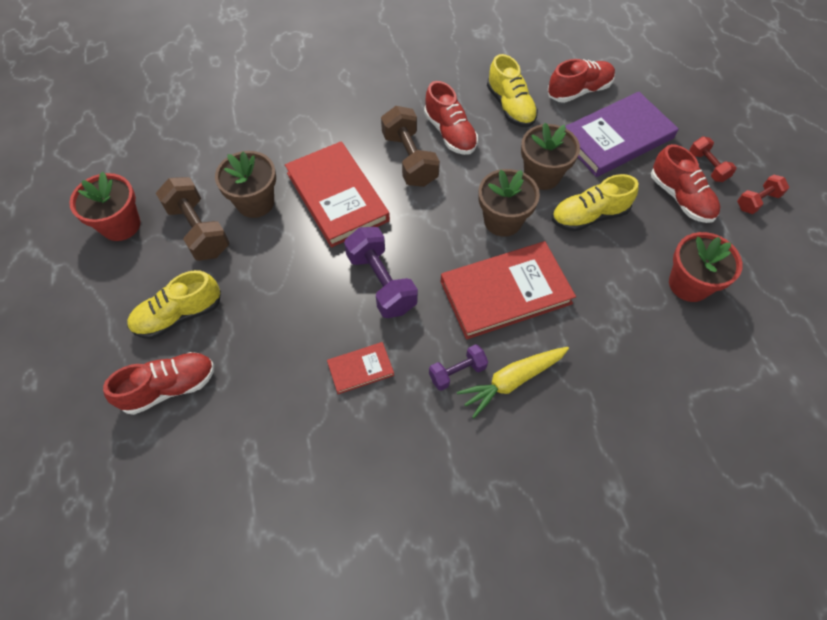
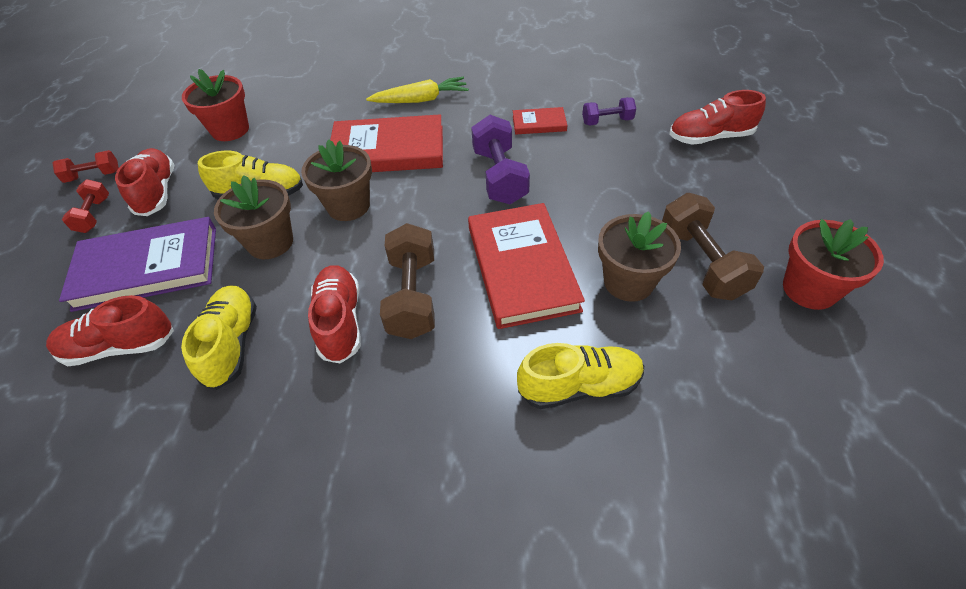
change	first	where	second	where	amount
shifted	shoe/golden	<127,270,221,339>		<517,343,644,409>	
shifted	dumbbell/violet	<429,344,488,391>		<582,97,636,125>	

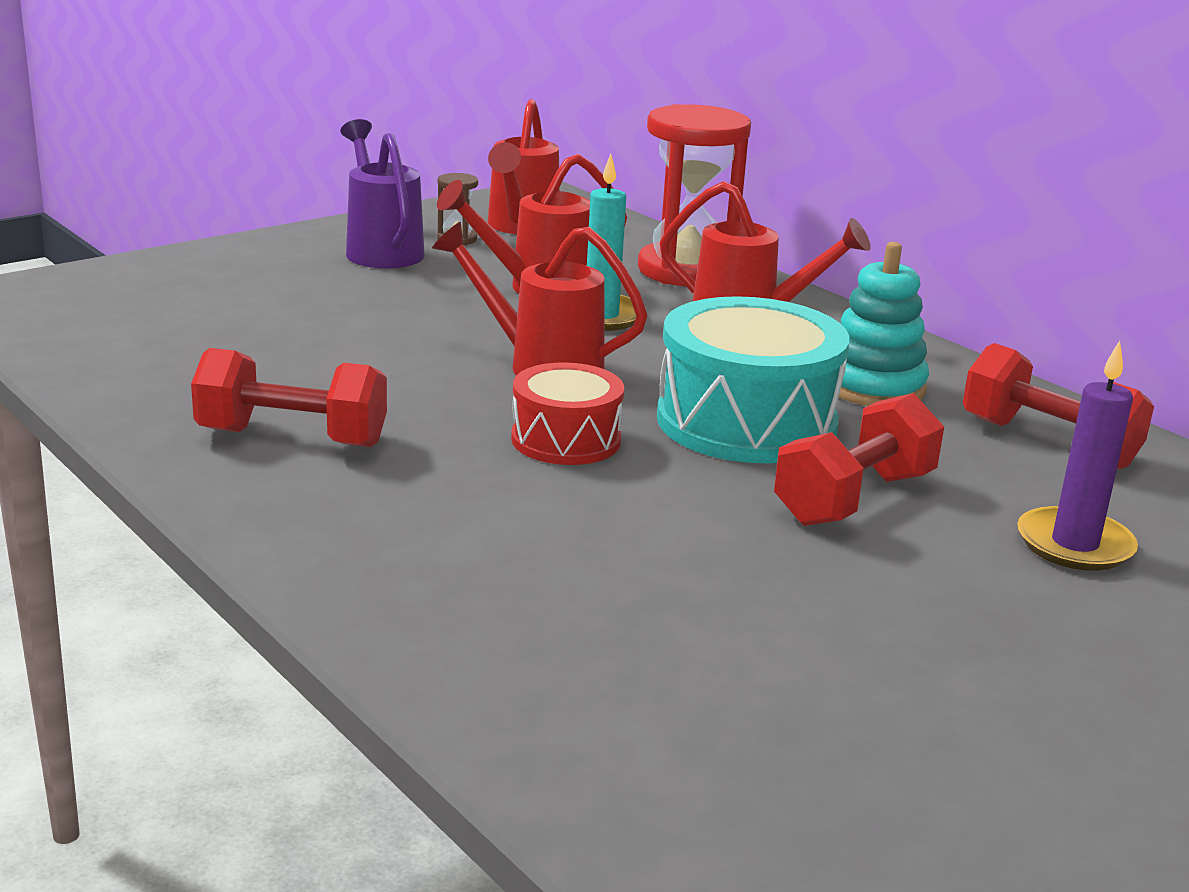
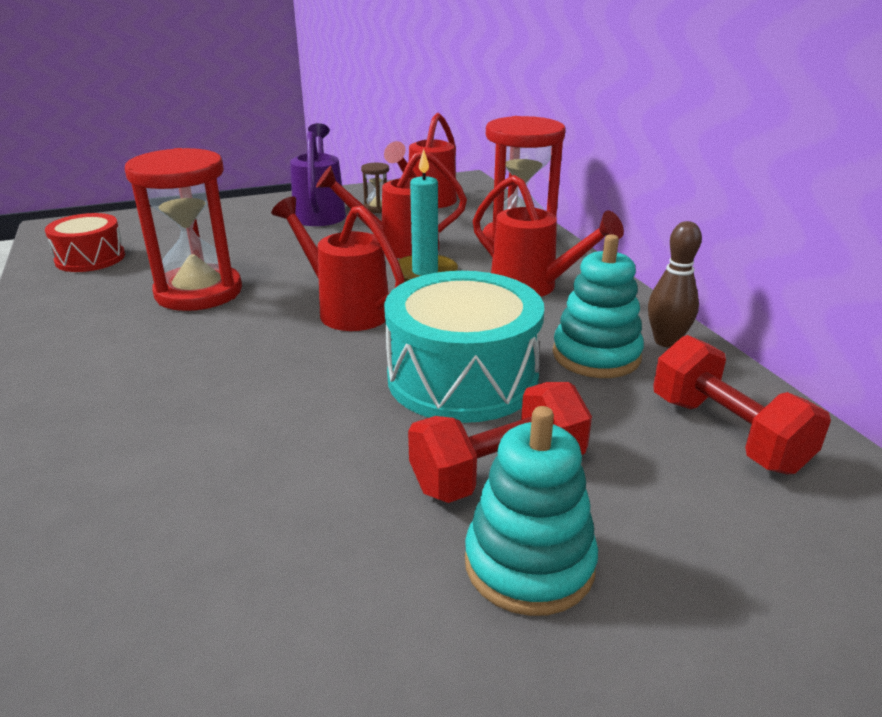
change	first	where	second	where	amount
shifted	snare drum/red	<511,362,624,465>		<45,213,125,272>	
new			sandglass/red	<125,148,242,311>	
new			ring stacker/aqua	<465,406,598,616>	
new			skittle/dark brown	<648,221,702,347>	
gone	dumbbell/red	<191,348,387,447>			
gone	candle/violet	<1017,341,1138,571>			

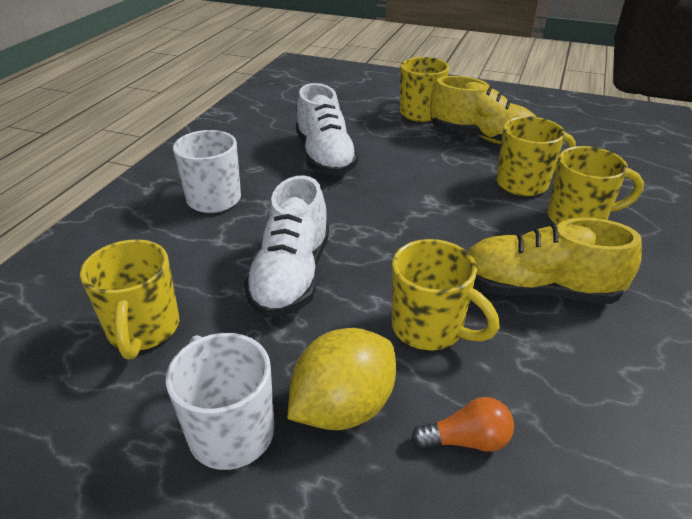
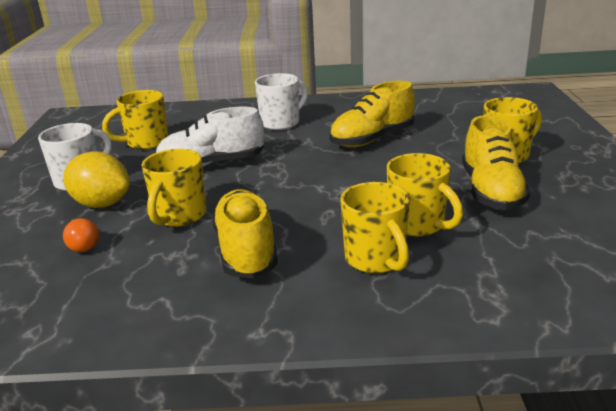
change	first	where	second	where	amount
repainted	shoe/white	<296,83,359,176>	shoe/golden	<329,81,415,147>	

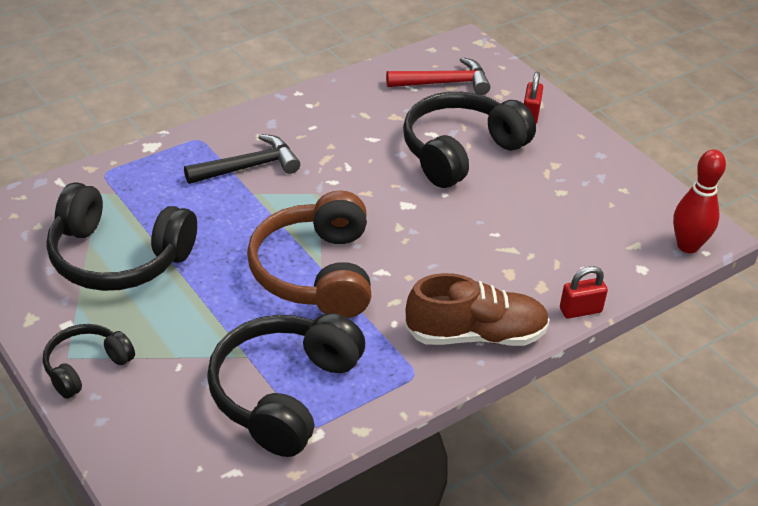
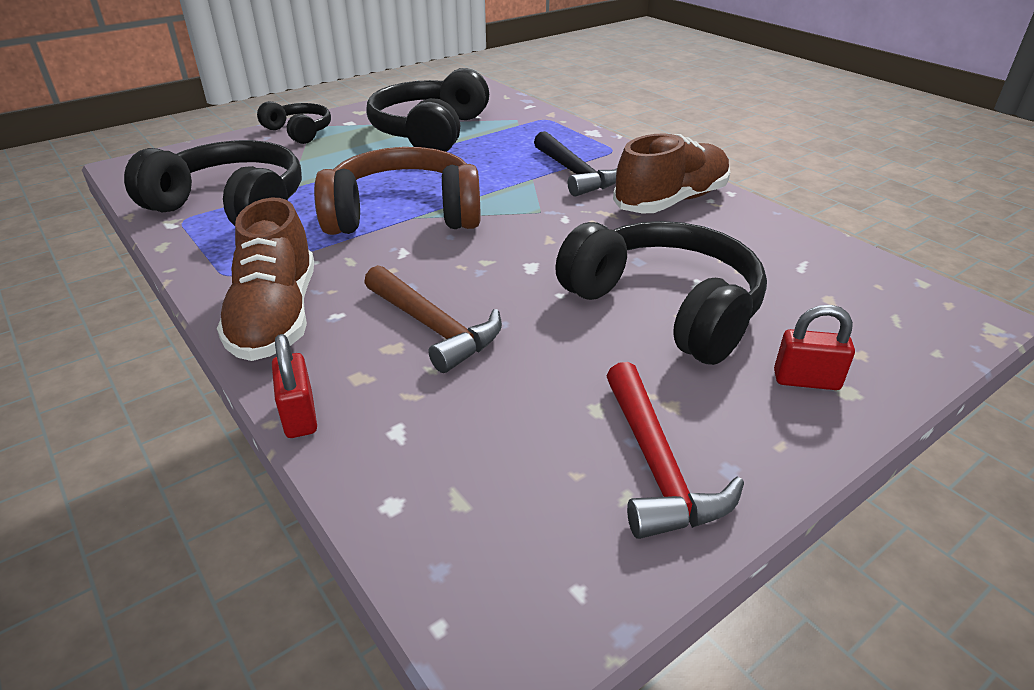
change	first	where	second	where	amount
new			claw hammer/dark brown	<364,265,502,373>	
shifted	claw hammer/red	<386,57,491,95>		<607,362,744,539>	
new			shoe/dark brown	<613,133,730,213>	
gone	skittle/red	<673,149,726,253>			

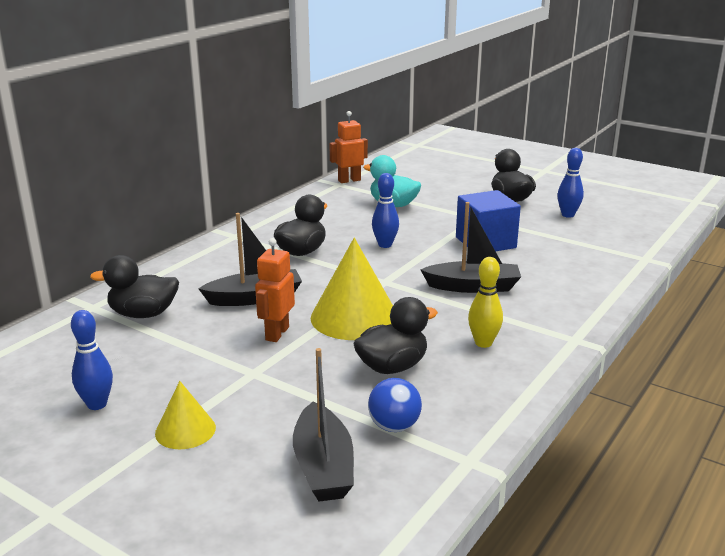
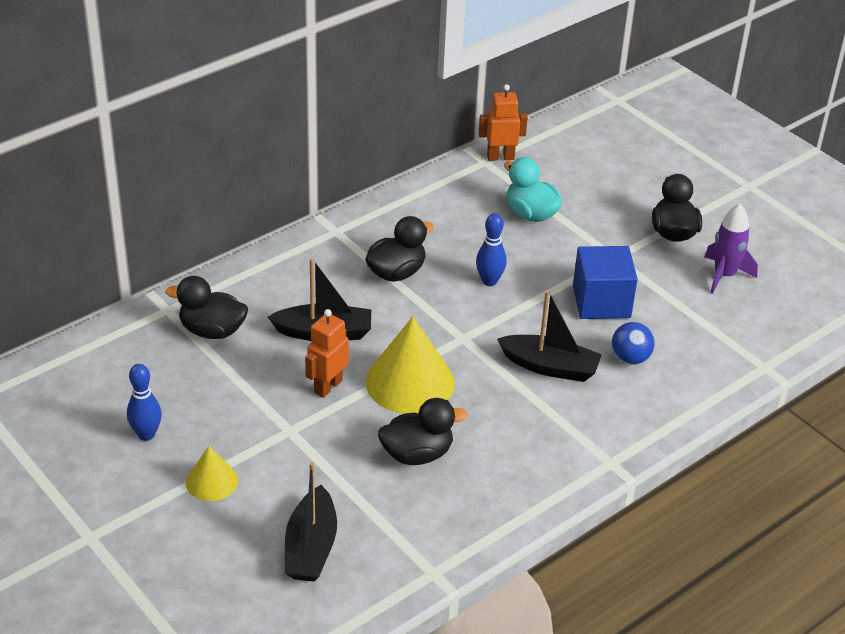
change	first	where	second	where	amount
shifted	ball/blue	<368,378,422,432>		<611,322,655,365>	
swapped	skittle/blue	<557,148,584,218>	spaceship/violet	<704,203,758,294>	
gone	skittle/golden	<468,257,503,348>			

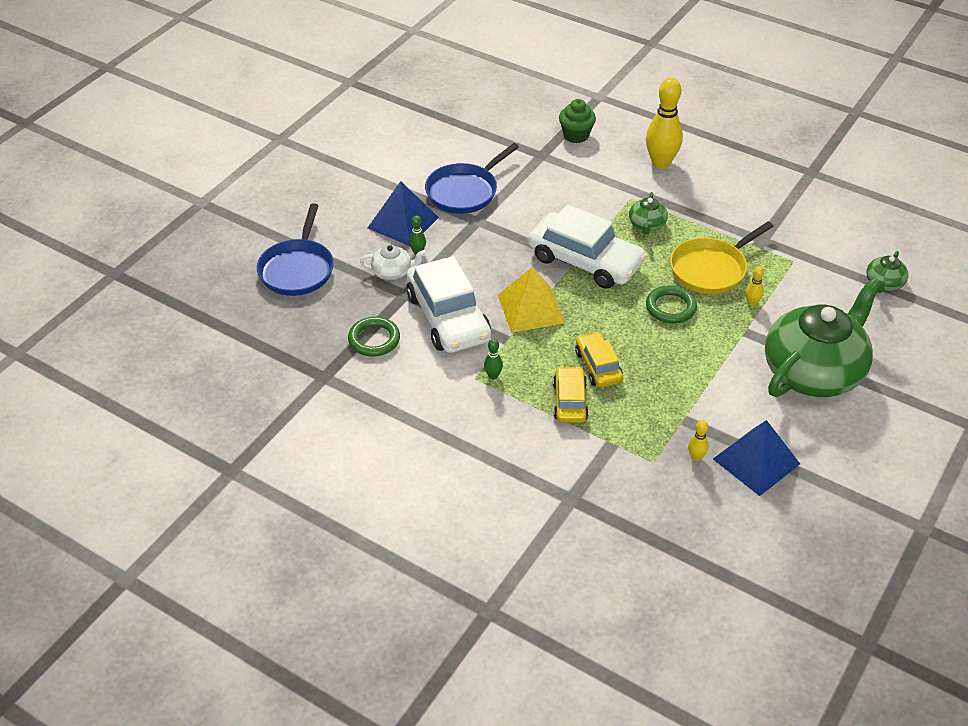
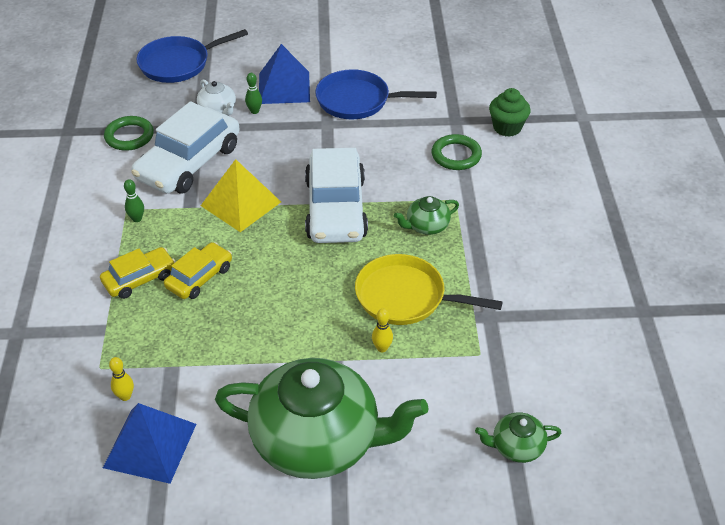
change	first	where	second	where	amount
shifted	hoop/leaf-green	<646,285,697,324>		<432,134,482,170>	
gone	skittle/golden	<646,78,683,169>			

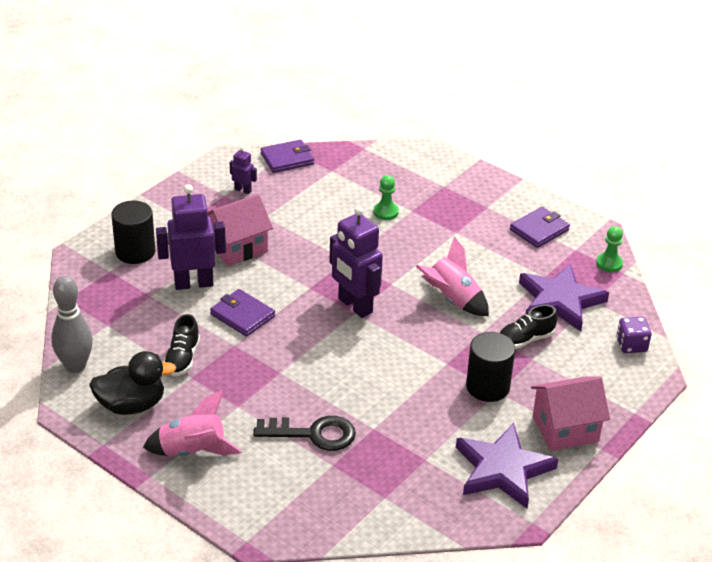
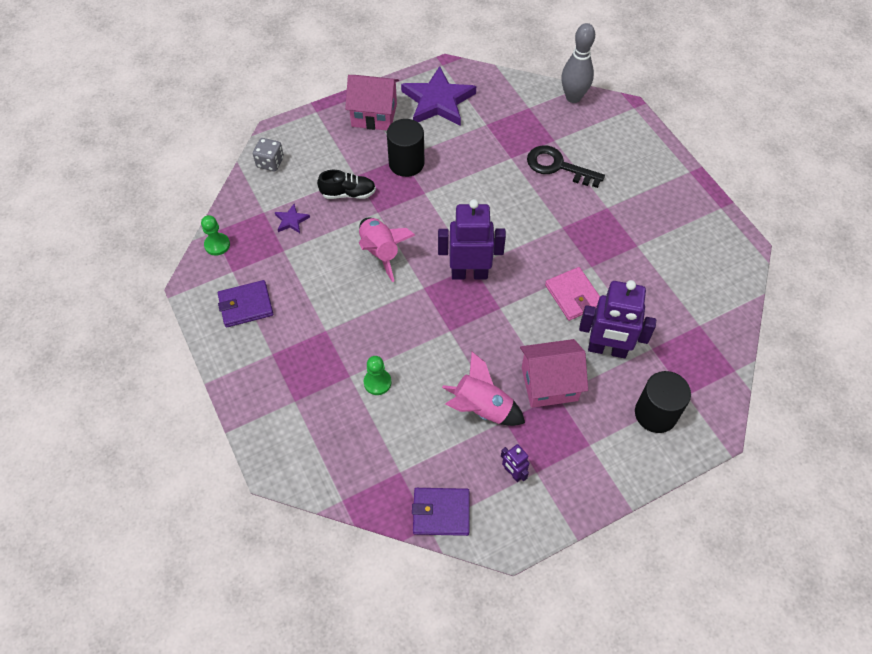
change	first	where	second	where	amount
repainted	die/violet	<617,317,651,353>	die/gray	<253,138,284,171>	
scaled	five-pointed star/violet	<519,264,609,331>		<275,204,310,233>	x0.43
rotated	robot/violet	<330,206,383,318>		<438,199,506,280>	75 degrees counterclockwise
shifted	spaceship/rosy	<143,390,242,456>		<442,352,525,426>	
repainted	card wallet/violet	<210,289,275,337>	card wallet/rosy	<545,267,600,321>	
shifted	skittle/gray	<51,276,93,373>		<561,23,595,103>	
gone	rubber duck/ebony	<89,351,176,415>			
gone	shoe/ebony	<164,314,200,376>			

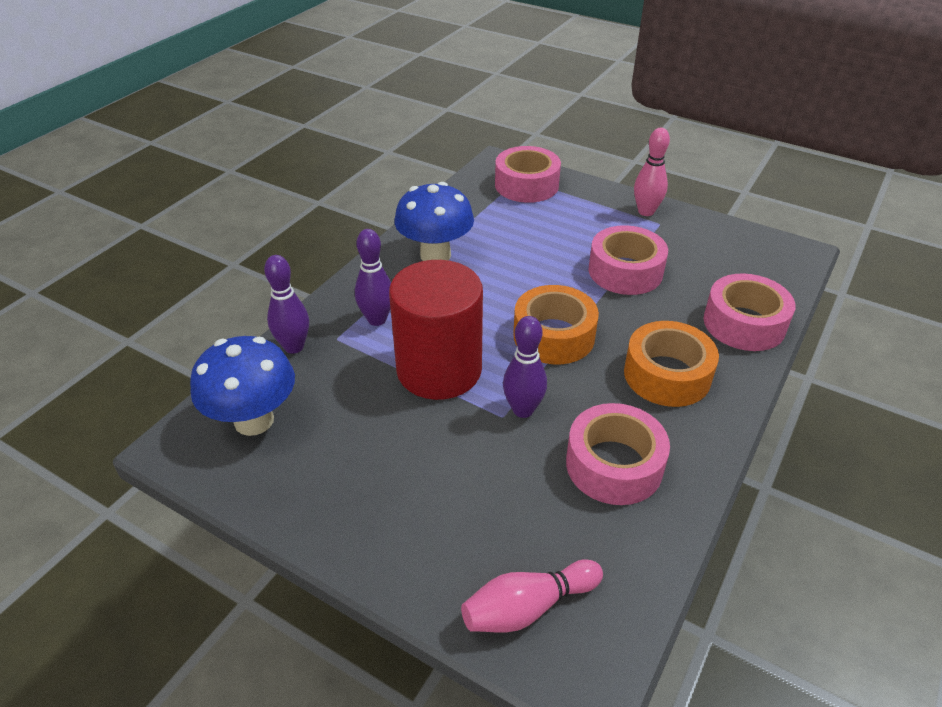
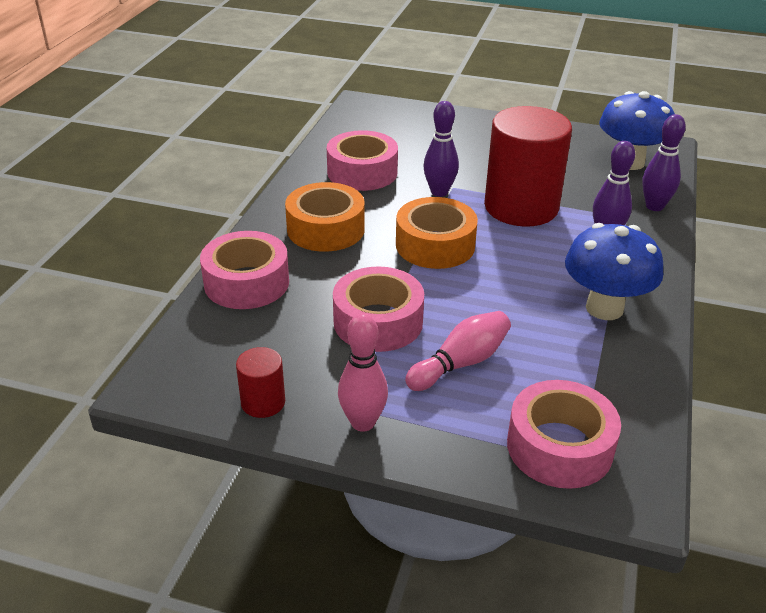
change	first	where	second	where	amount
new			solid cylinder/red	<236,347,285,418>	
shifted	skittle/rosy	<461,559,603,632>		<405,311,511,391>	

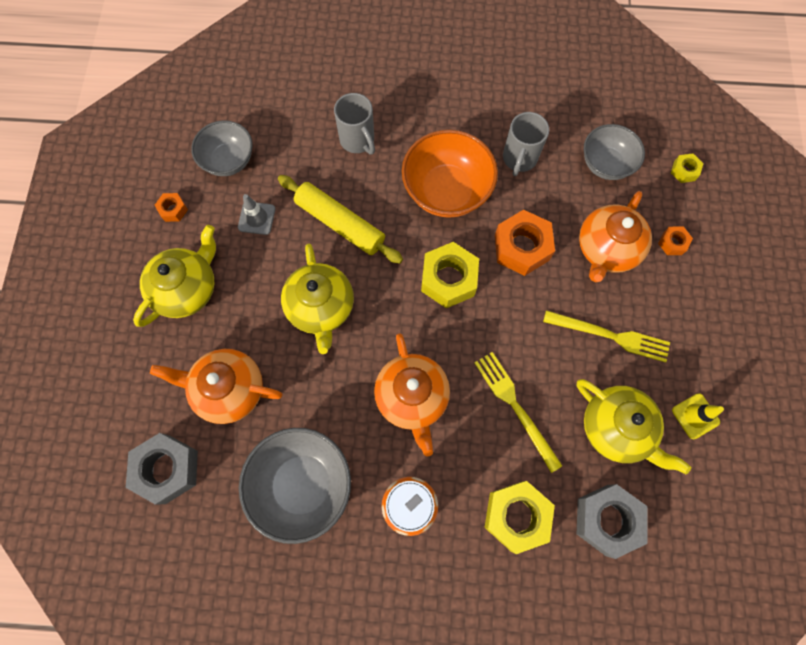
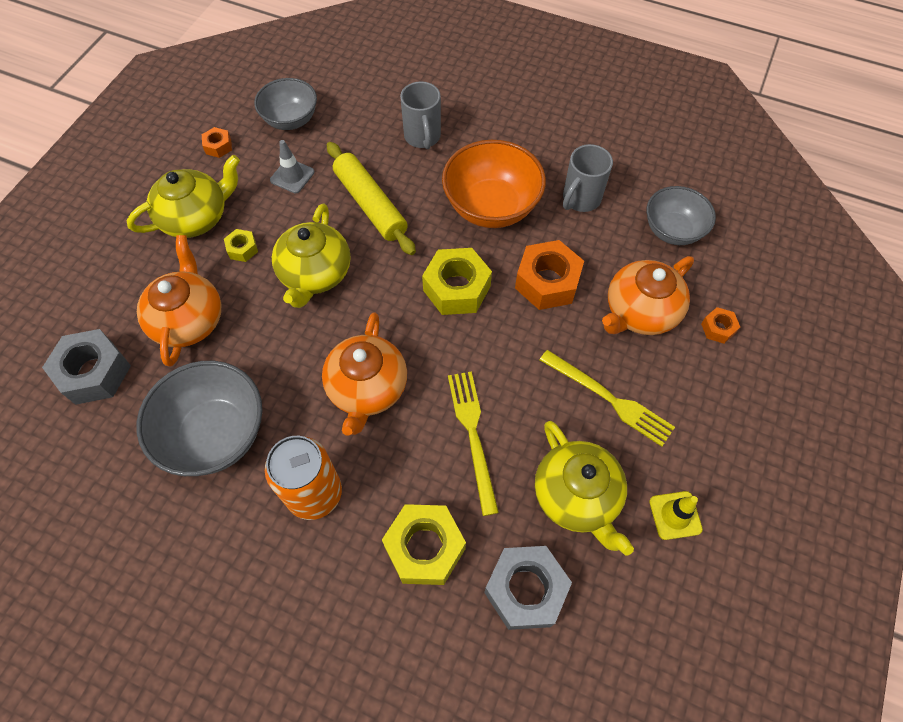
change	first	where	second	where	amount
rotated	tea pot/orange	<150,349,283,424>		<137,235,221,367>	60 degrees clockwise
shifted	nut/golden	<671,153,704,183>		<224,229,258,262>	

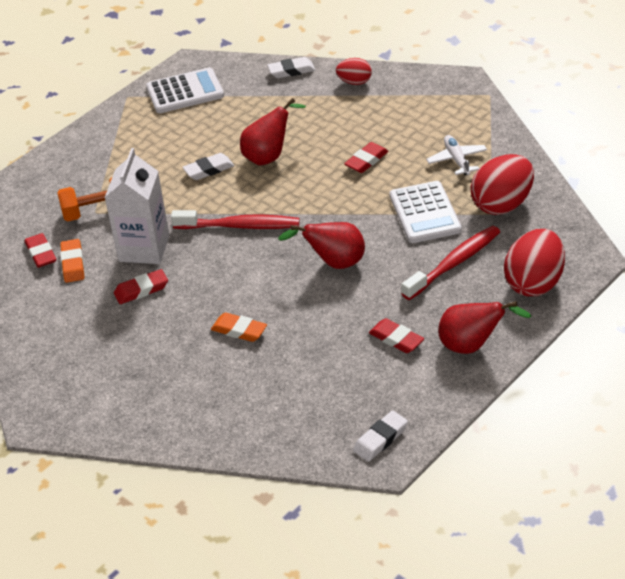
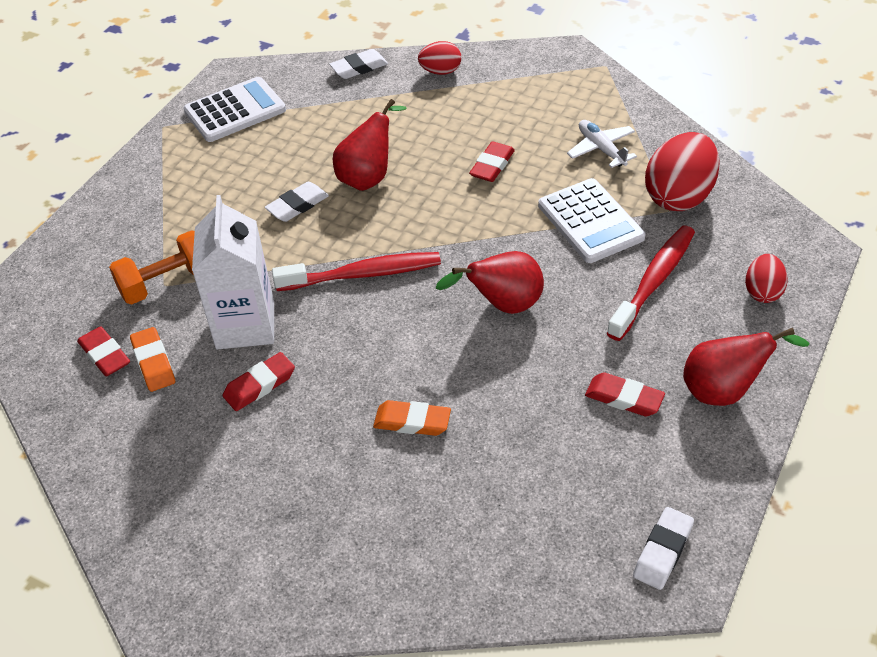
change	first	where	second	where	amount
scaled	egg shape/red	<504,229,565,296>		<745,254,788,303>	x0.55

